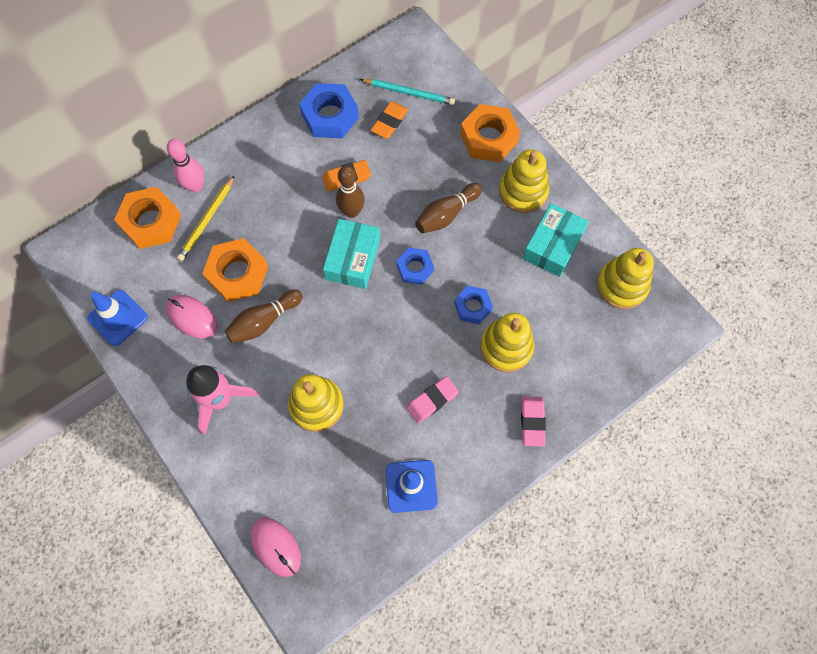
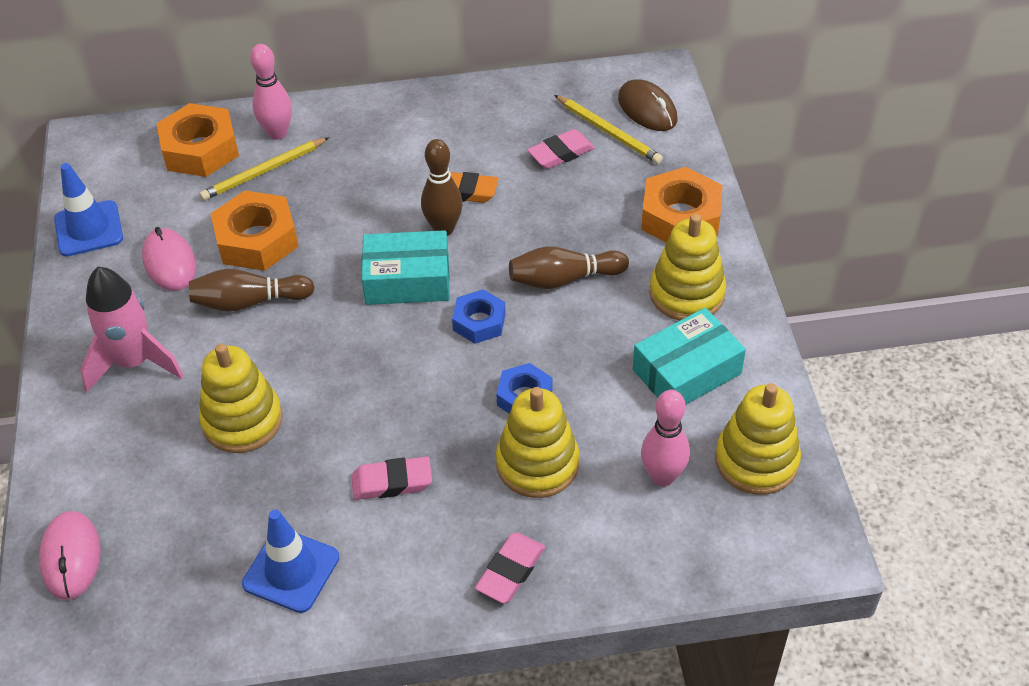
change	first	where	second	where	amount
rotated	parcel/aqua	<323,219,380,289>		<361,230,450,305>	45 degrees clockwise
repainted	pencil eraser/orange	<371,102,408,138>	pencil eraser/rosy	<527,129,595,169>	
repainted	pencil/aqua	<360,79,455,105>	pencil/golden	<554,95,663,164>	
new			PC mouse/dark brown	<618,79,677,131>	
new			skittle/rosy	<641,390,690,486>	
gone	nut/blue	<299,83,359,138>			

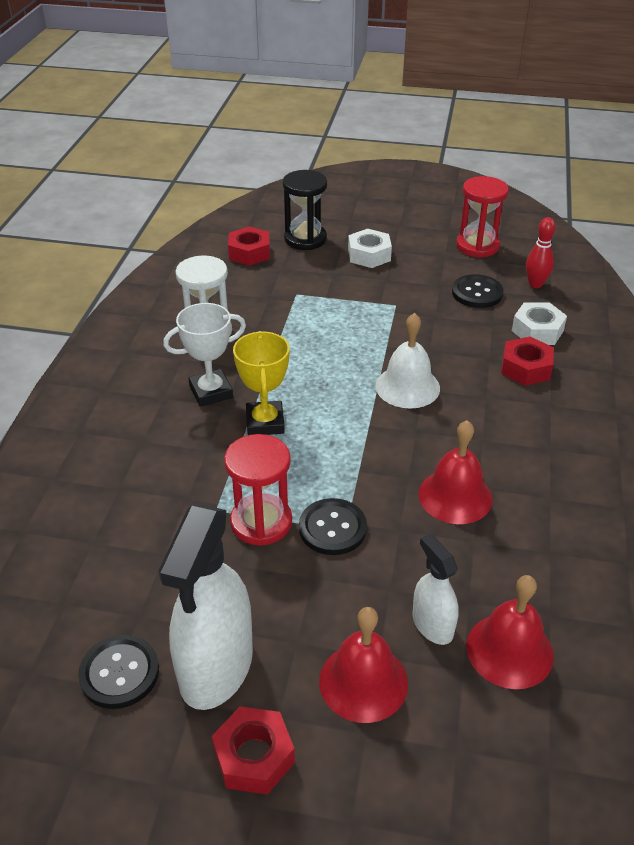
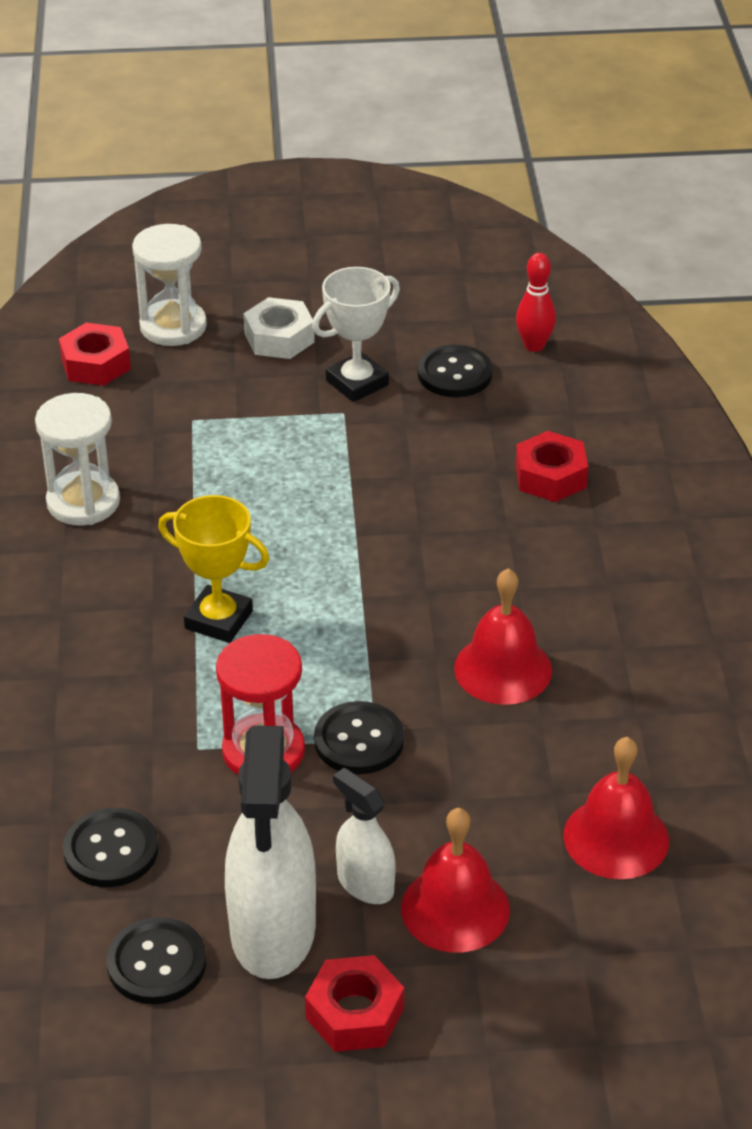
change	first	where	second	where	amount
new			button/ebony	<63,808,158,887>	
repainted	sandglass/ebony	<283,170,327,250>	sandglass/white	<132,224,207,346>	
rotated	trophy/golden	<233,331,290,435>		<158,495,269,643>	45 degrees counterclockwise
shifted	trophy/white	<163,303,246,407>		<312,267,400,402>	
shifted	spray cleaner/white	<413,534,459,645>		<333,768,396,904>	
gone	hand bell/white	<376,313,440,409>			
gone	sandglass/red	<456,176,509,258>			
gone	nut/white	<512,302,567,345>			

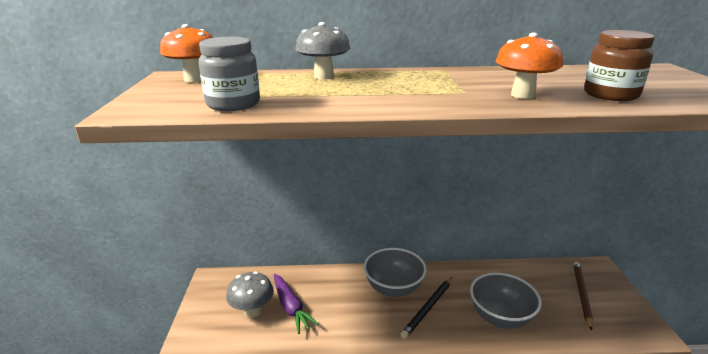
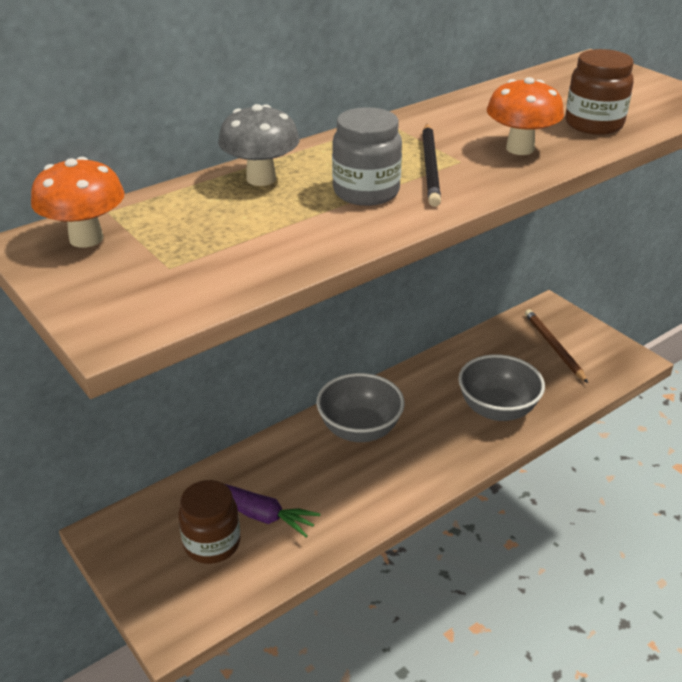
change	first	where	second	where	amount
swapped	toadstool/gray	<226,271,274,318>	jam jar/dark brown	<178,480,240,564>	
shifted	jam jar/gray	<199,37,260,111>		<332,107,402,206>	
shifted	pencil/ebony	<400,277,452,339>		<422,124,441,207>	

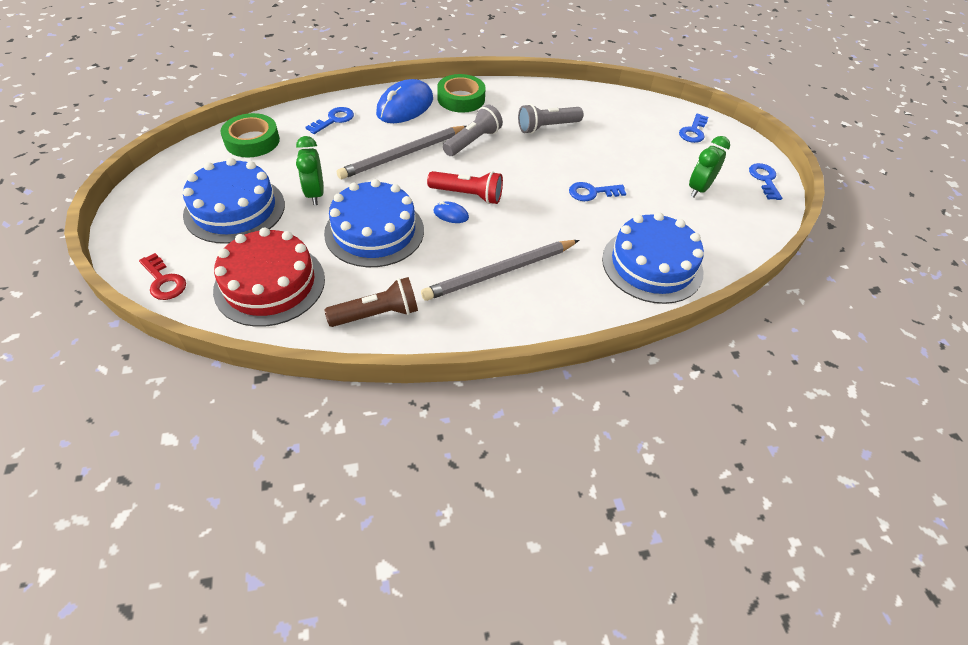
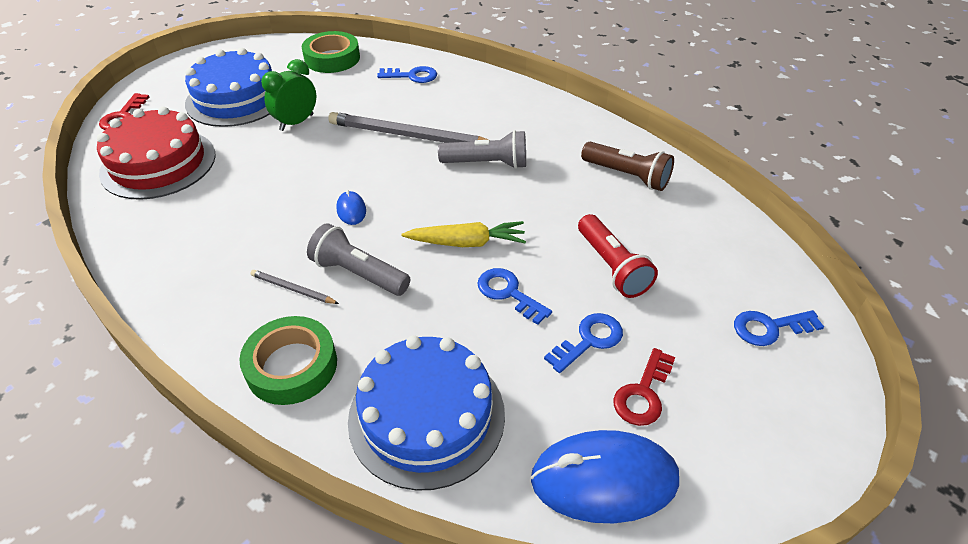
change	first	where	second	where	amount
shifted	tape/leaf-green	<437,74,486,113>		<239,316,337,405>	
scaled	pencil/gray	<421,240,579,301>		<250,270,339,304>	x0.45
shifted	torch/gray	<518,104,583,134>		<307,223,410,296>	
new			toy carrot/golden	<402,221,526,247>	
shifted	PC mouse/blue	<376,79,433,123>		<531,430,679,523>	
shifted	door key/blue	<749,163,782,200>		<544,313,623,373>	
shifted	torch/red	<427,171,503,204>		<578,214,658,298>	
shifted	torch/dark brown	<324,277,418,327>		<581,142,674,191>	
swapped	bedside clock/leaf-green	<689,136,730,197>	door key/red	<613,348,675,426>	
gone	gateau/blue	<324,179,424,267>			

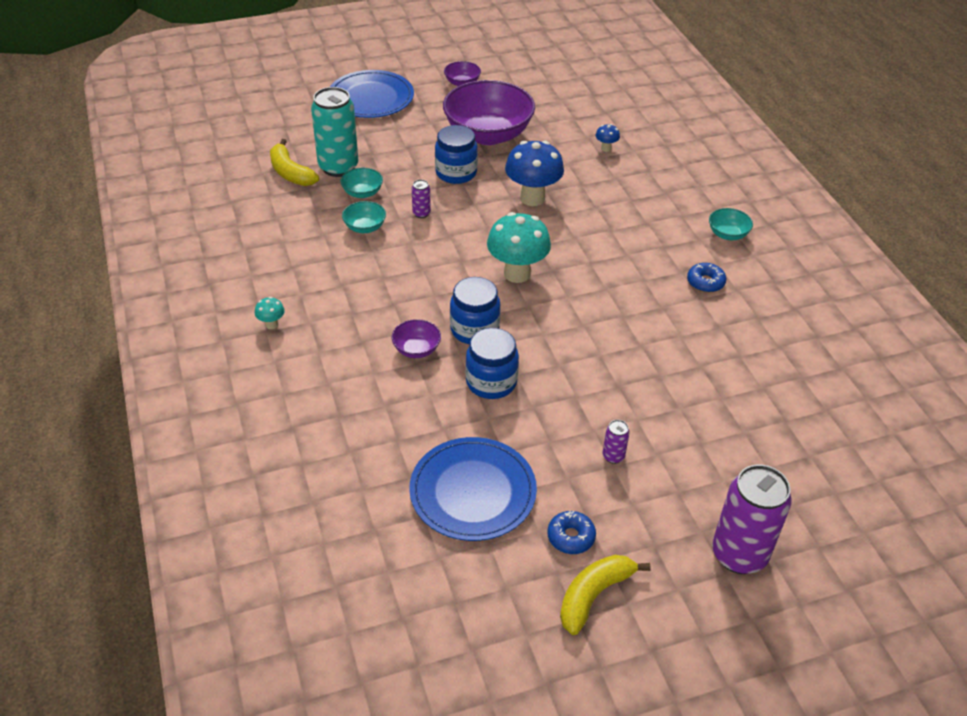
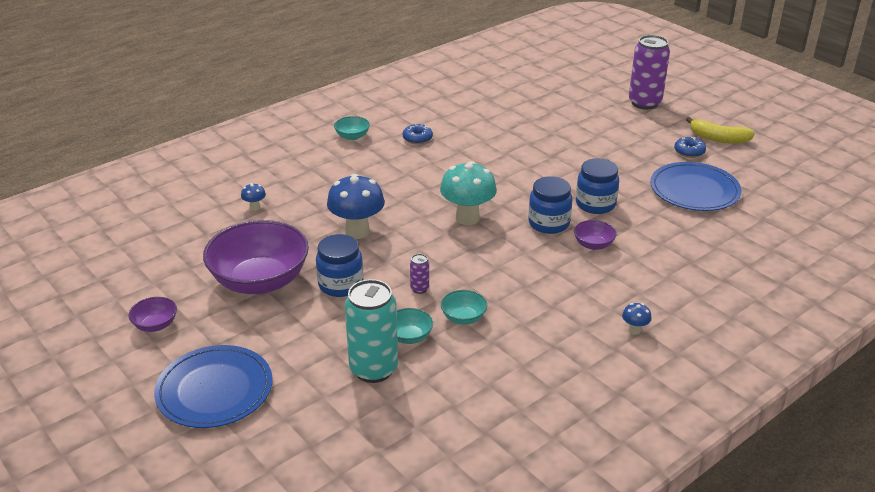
change	first	where	second	where	amount
repainted	toadstool/aqua	<255,297,285,329>	toadstool/blue	<622,303,652,335>	
gone	toy banana/golden	<270,139,319,186>			
gone	soda can/violet	<603,420,630,464>			

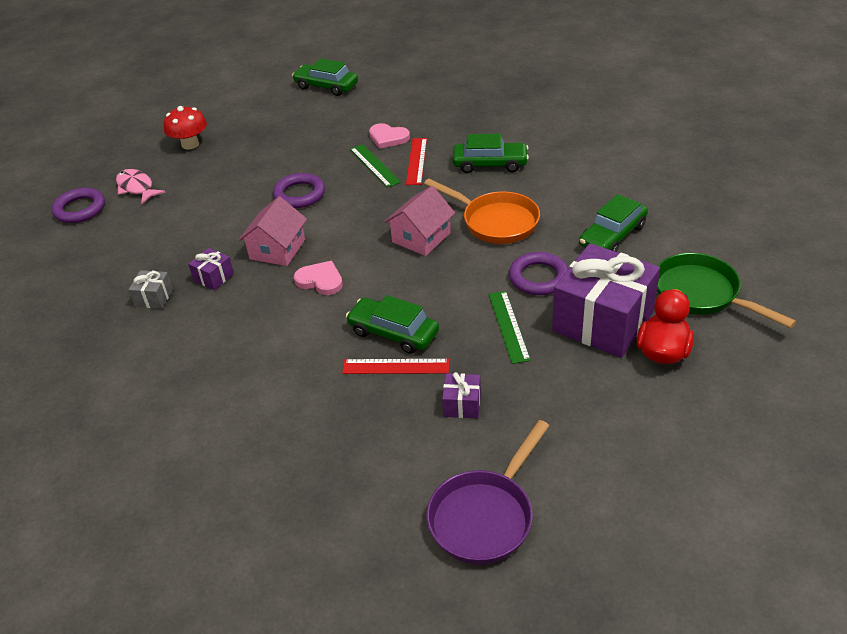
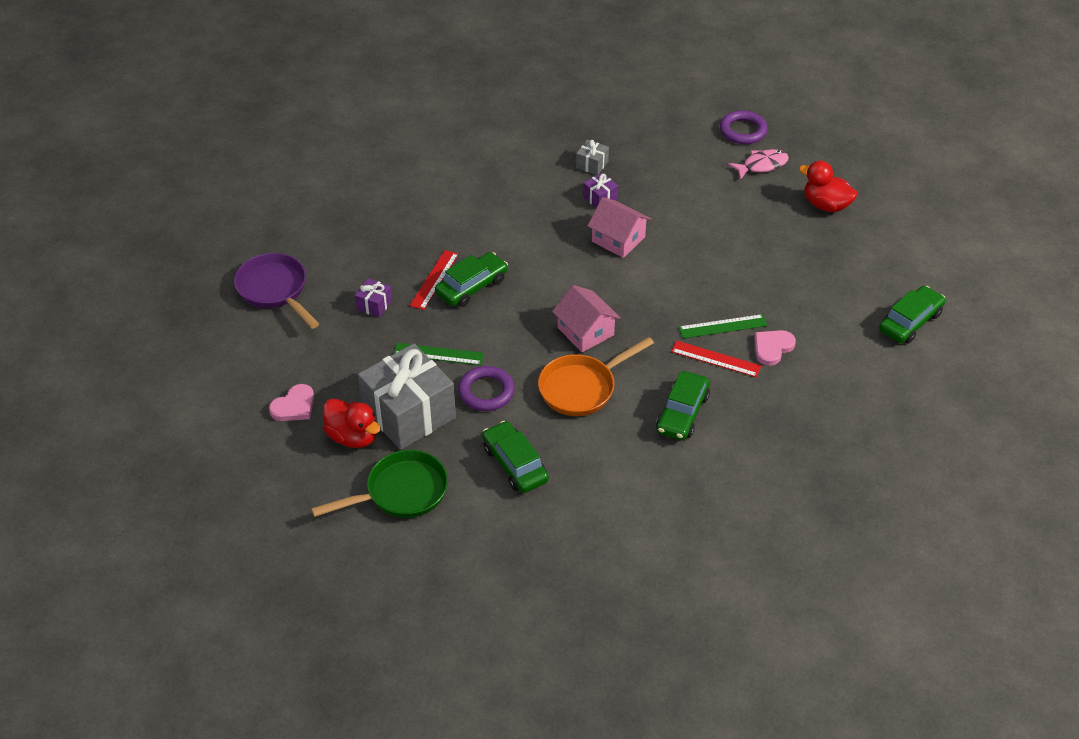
change	first	where	second	where	amount
shifted	love heart/rosy	<294,261,343,295>		<269,384,314,421>	
repainted	gift/violet	<552,243,660,358>	gift/gray	<358,343,456,450>	
swapped	toadstool/red	<164,106,207,150>	rubber duck/red	<799,161,858,212>	
gone	hoop/violet	<273,173,325,208>			

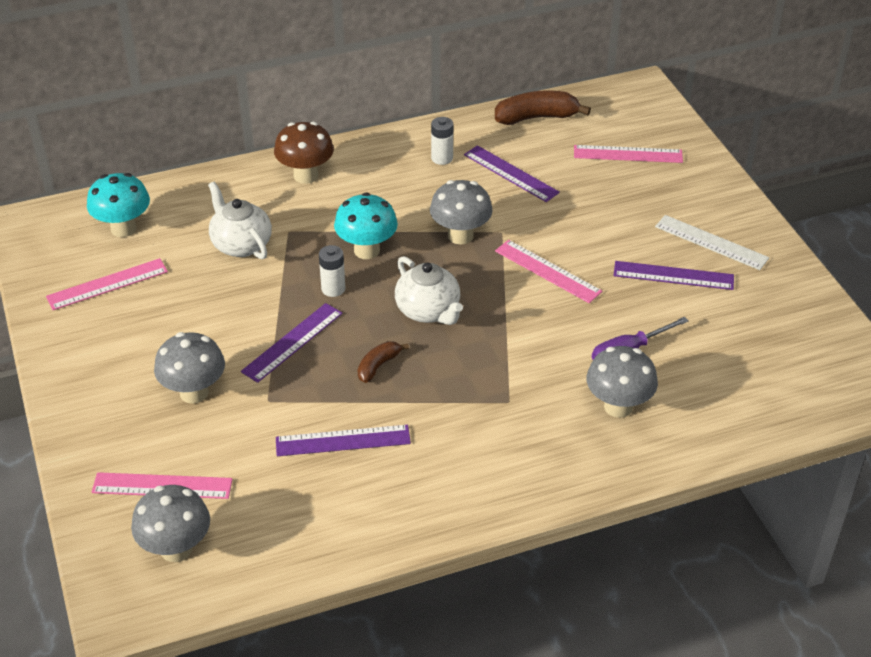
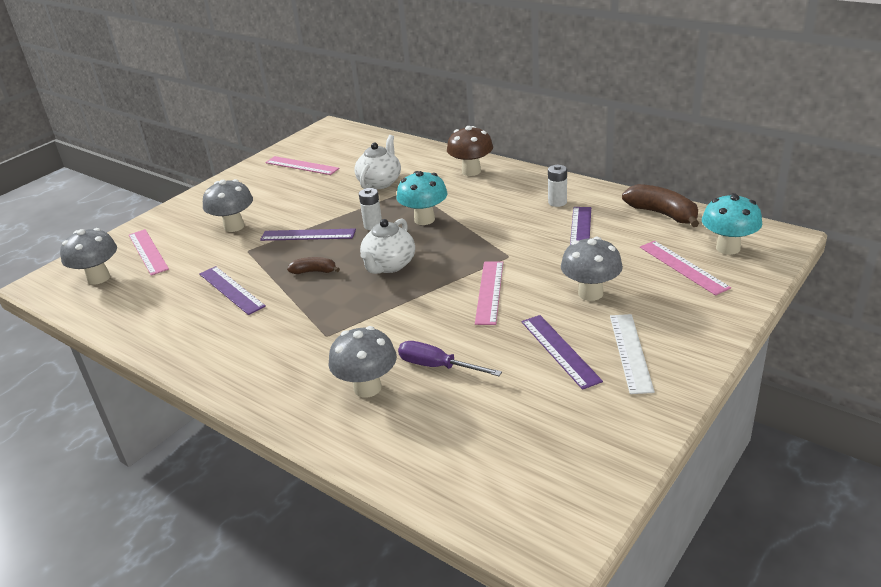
change	first	where	second	where	amount
shifted	toadstool/gray	<430,180,492,245>		<561,237,623,301>	
shifted	toadstool/aqua	<87,173,150,237>		<702,193,762,255>	

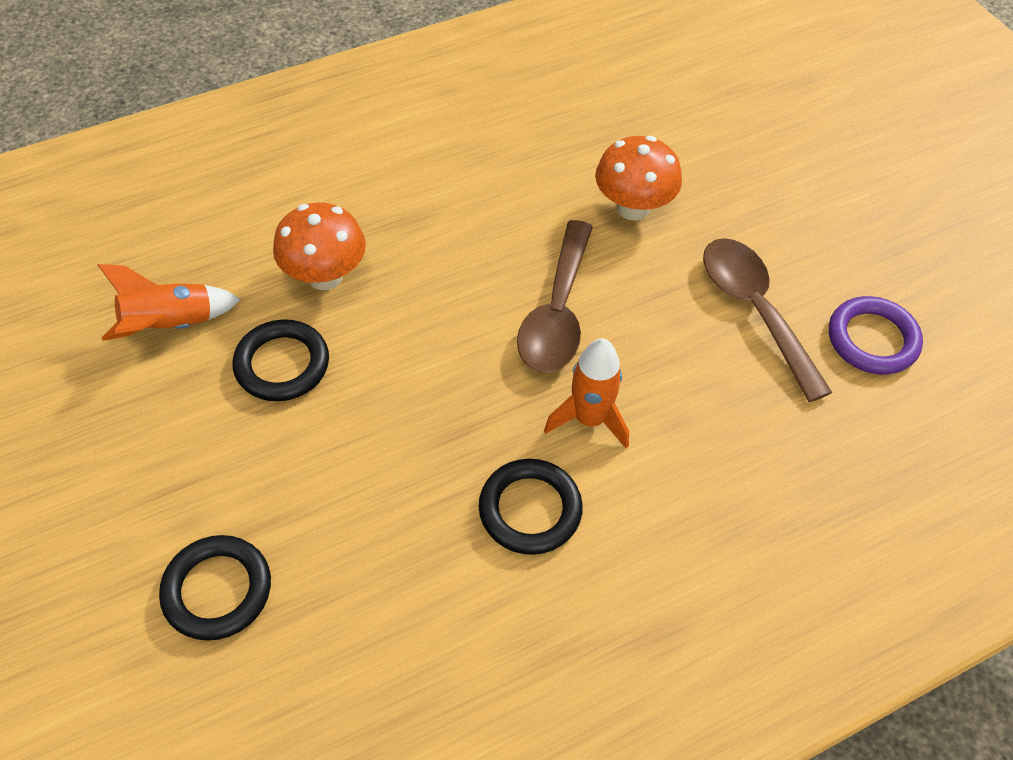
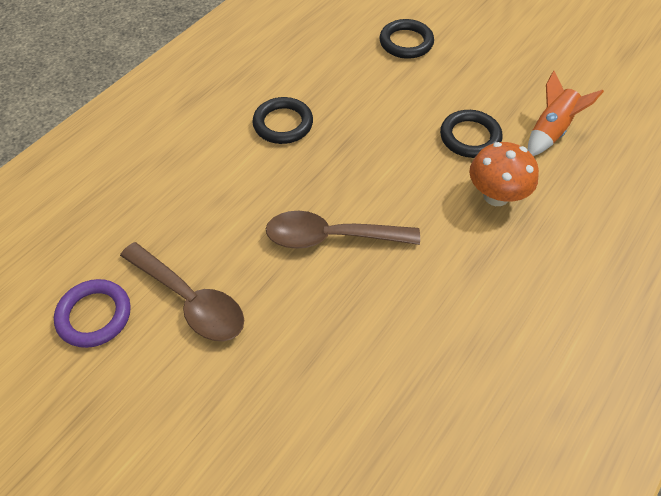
change	first	where	second	where	amount
rotated	spoon/dark brown	<517,220,593,373>		<266,211,420,249>	75 degrees counterclockwise
gone	spaceship/orange	<544,338,629,449>			
gone	toadstool/orange	<595,136,682,221>			

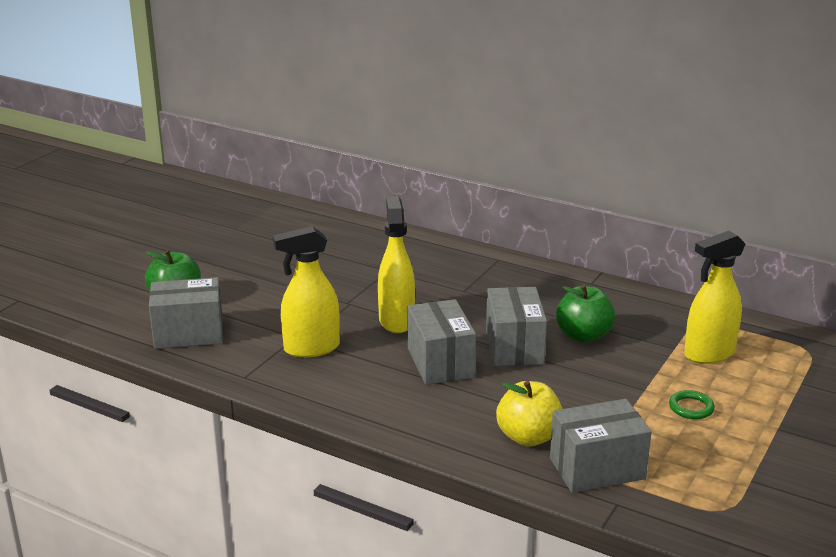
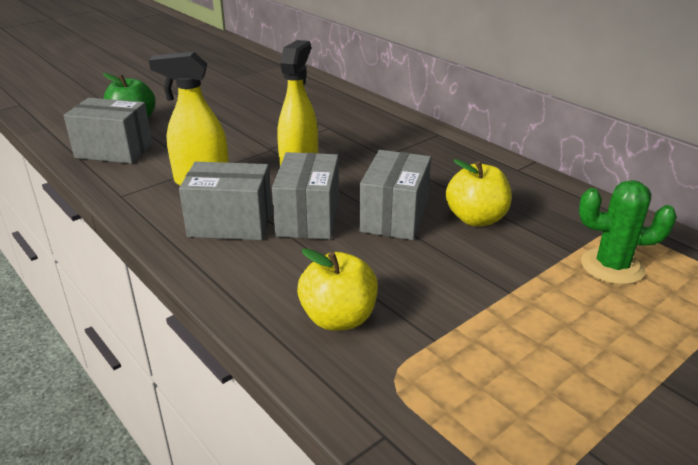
change	first	where	second	where	amount
shifted	parcel/gray	<550,399,652,493>		<179,162,272,240>	
repainted	apple/leaf-green	<556,285,615,342>	apple/golden	<446,159,512,226>	
swapped	spray cleaner/golden	<684,231,745,364>	cactus/leaf-green	<579,180,677,285>	
gone	hoop/leaf-green	<669,390,715,419>			

